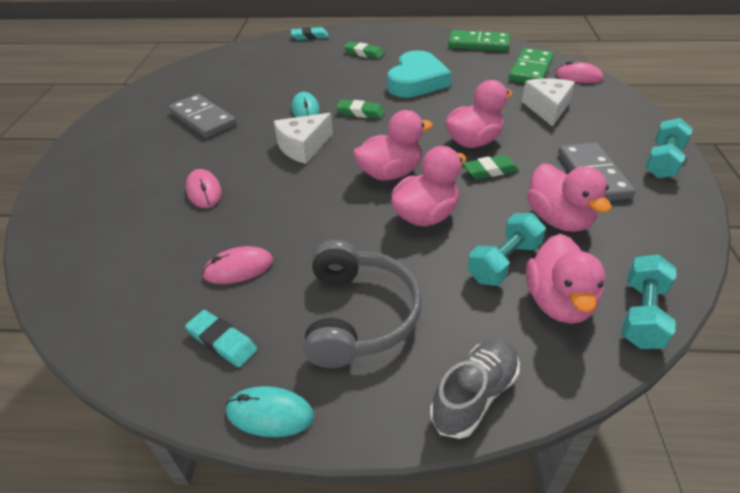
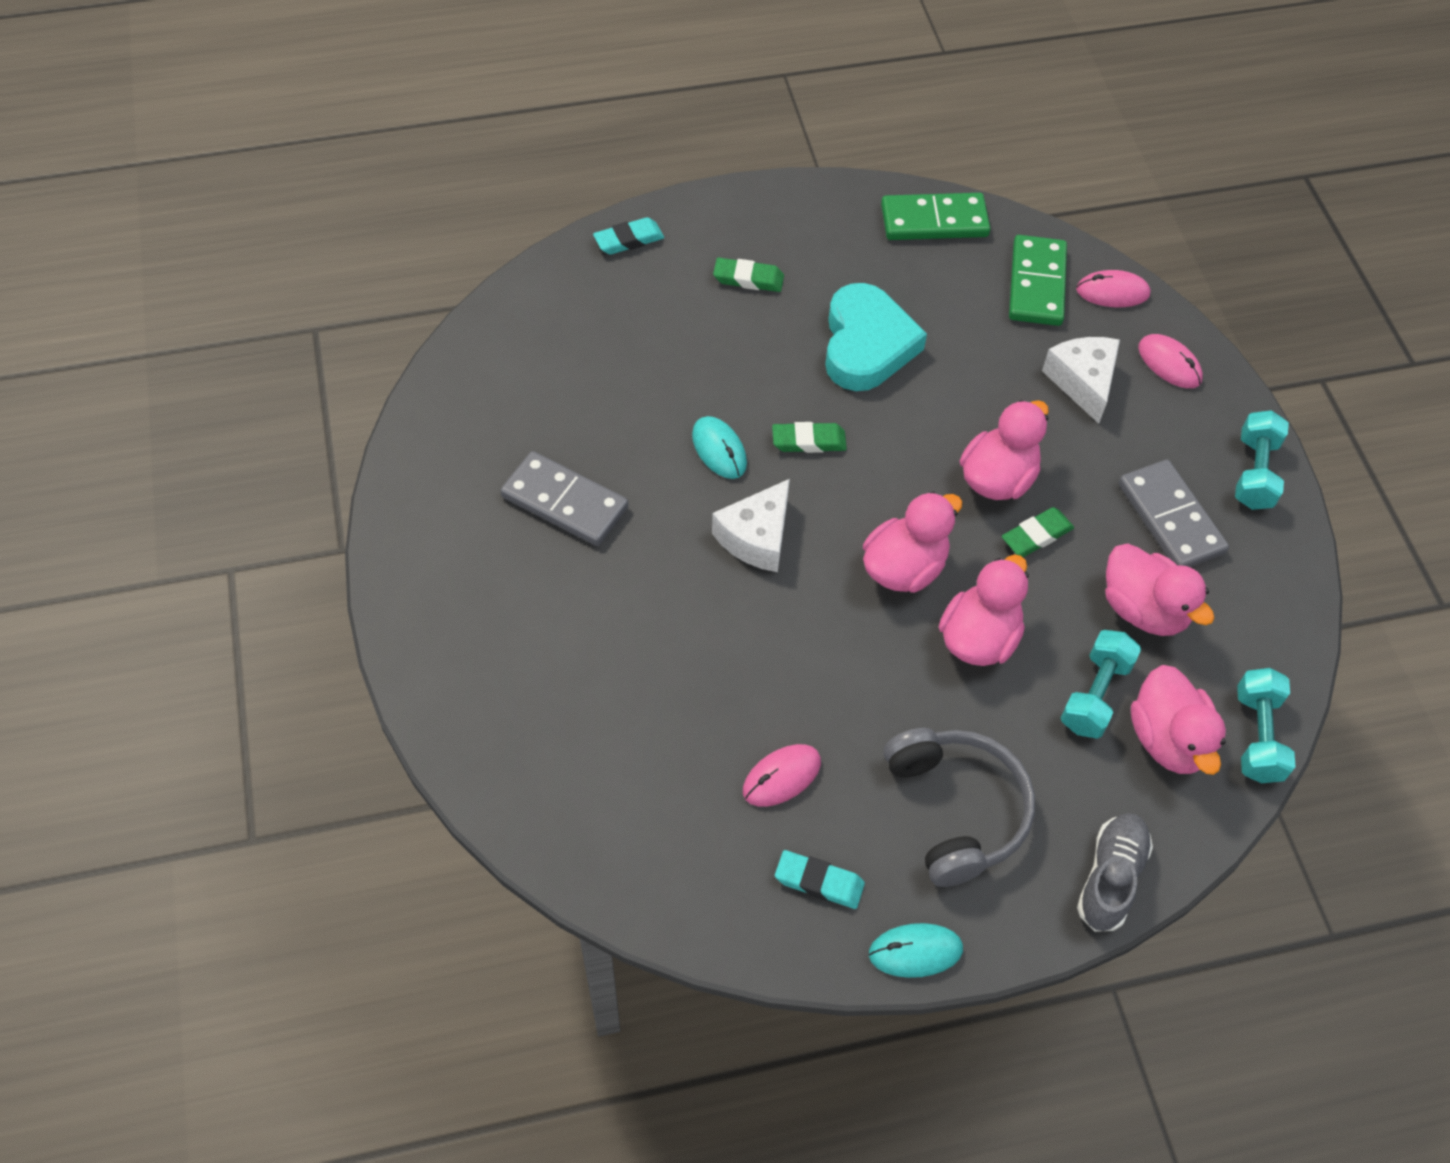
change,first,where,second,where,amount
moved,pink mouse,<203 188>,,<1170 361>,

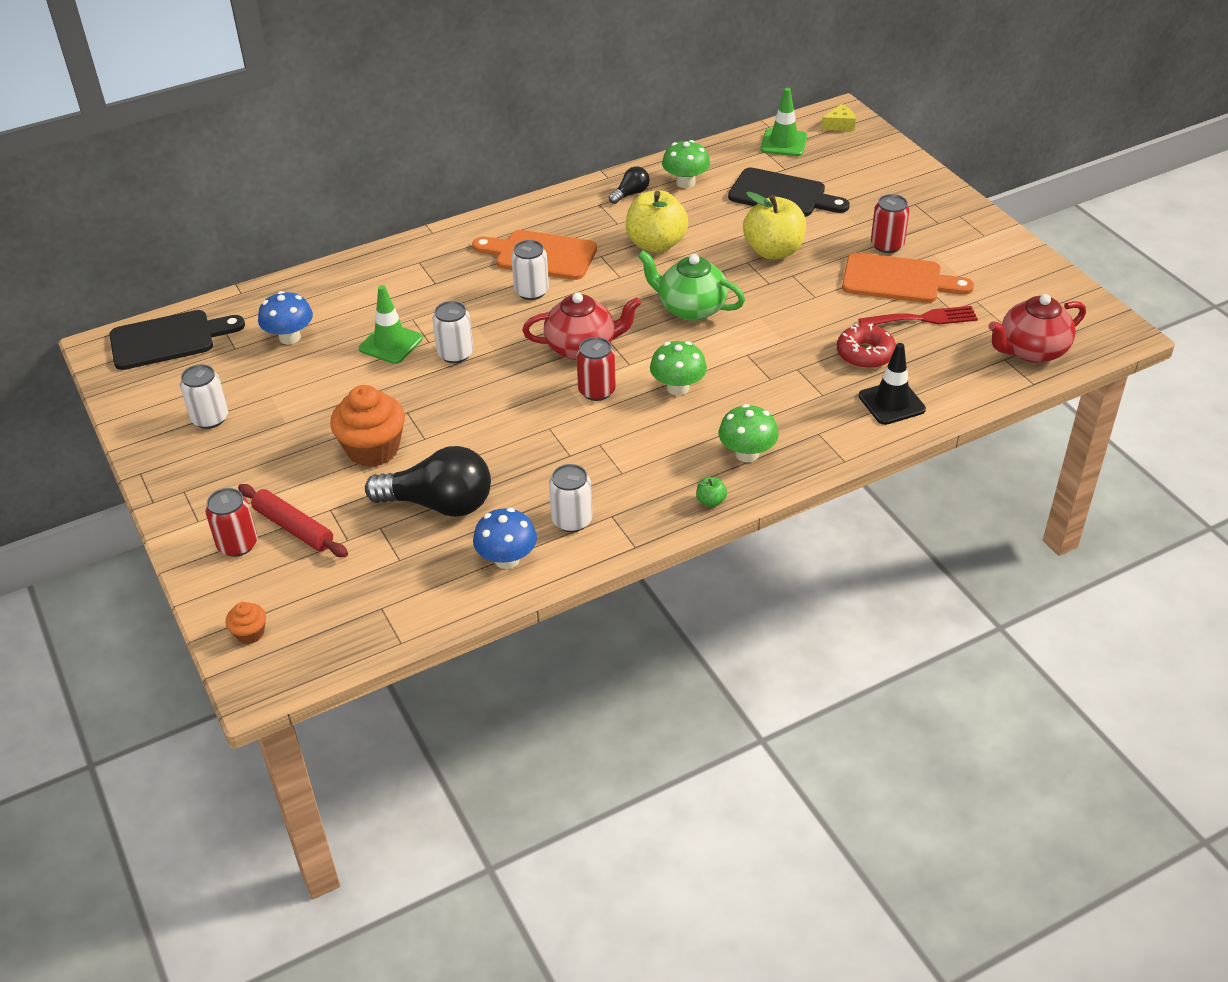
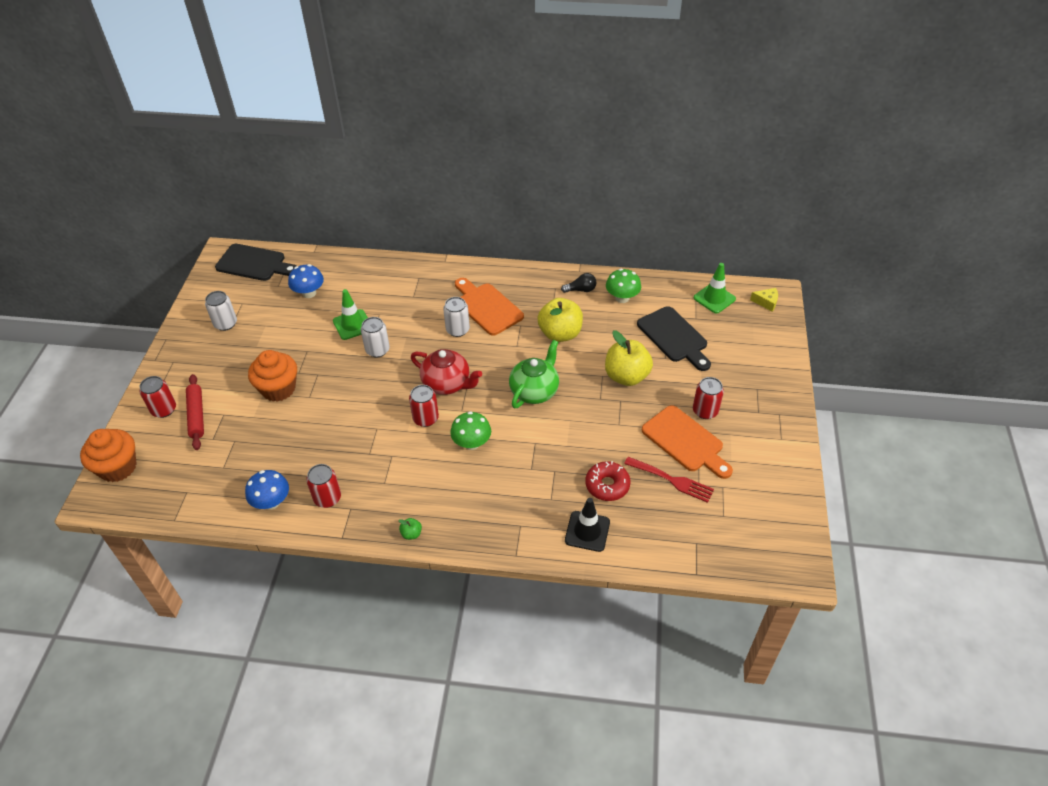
change,first,where,second,where,amount
removed,black light bulb,<428 481>,,,
removed,green mushroom,<749 433>,,,
removed,red teapot,<1037 328>,,,
recoloured,white can,<571 498>,red can,<323 486>,
turned,green teapot,<691 285>,,<534 374>,60 degrees clockwise
resized,orange cupcake,<246 623>,,<108 455>,x2.08

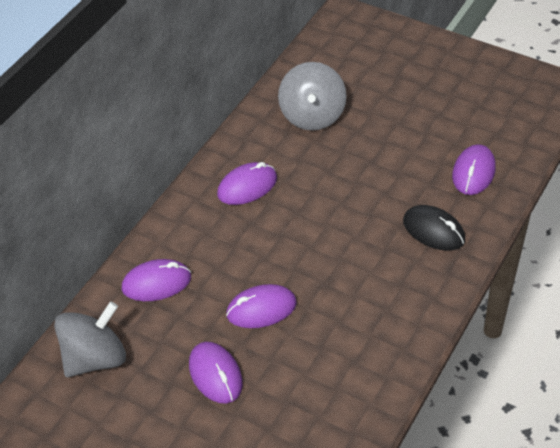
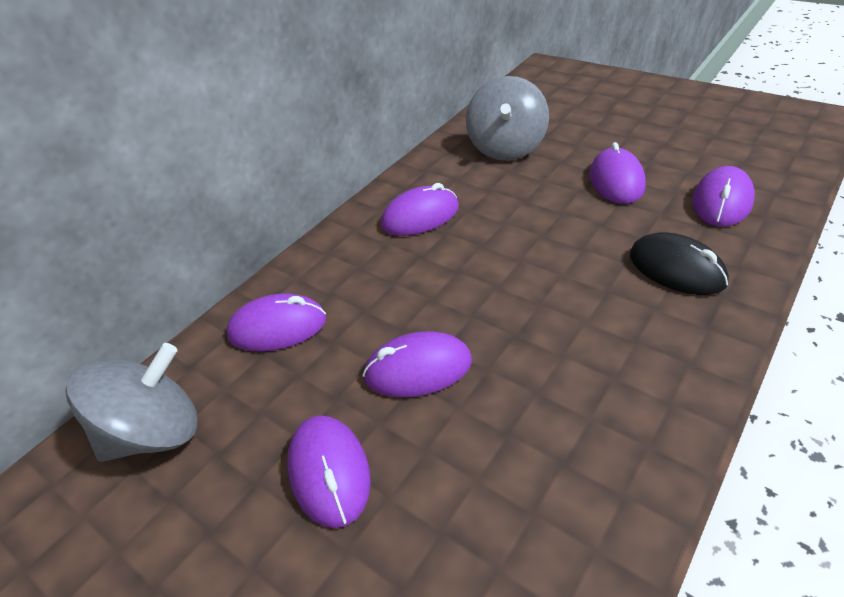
change,first,where,second,where,amount
added,,,purple mouse,<618 173>,

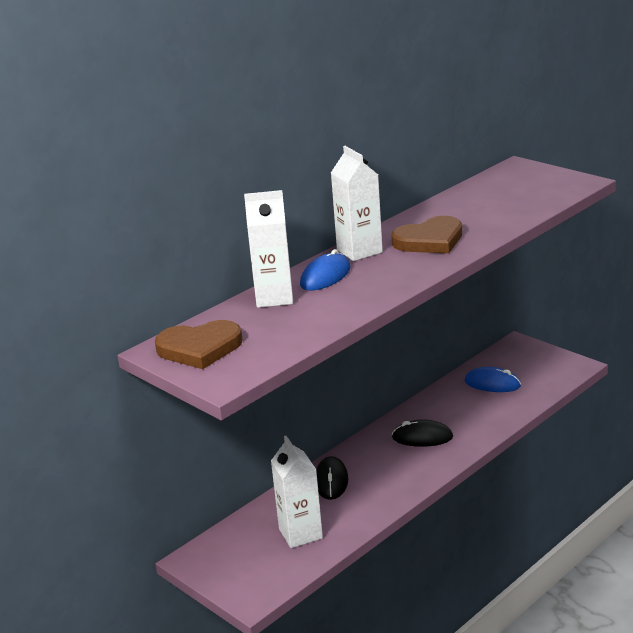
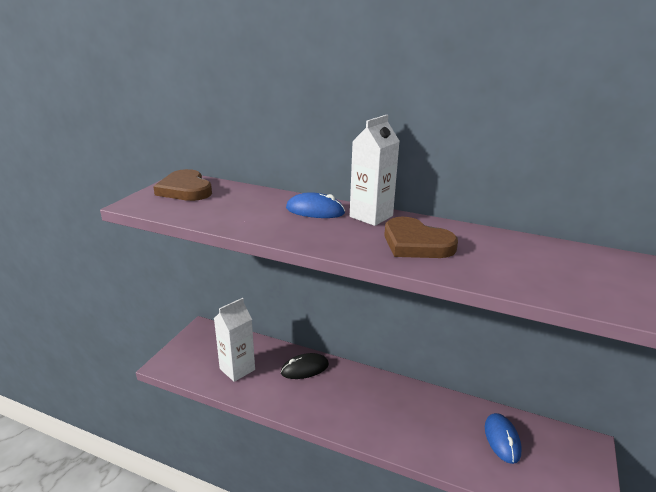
change,first,where,second,where,amount
removed,white carton,<268 249>,,,
removed,black mouse,<422 433>,,,

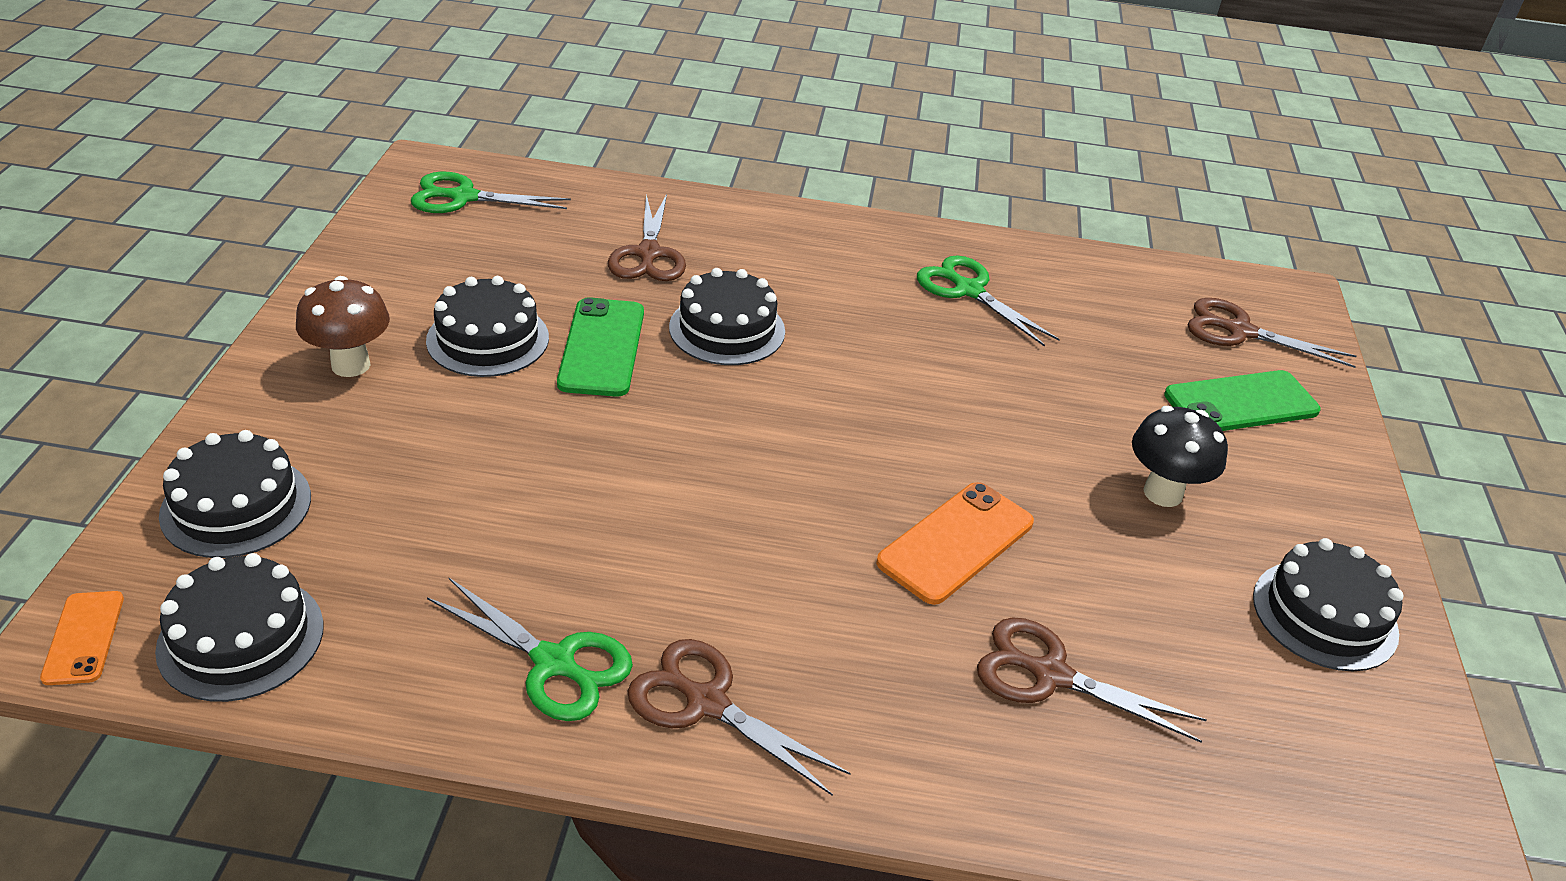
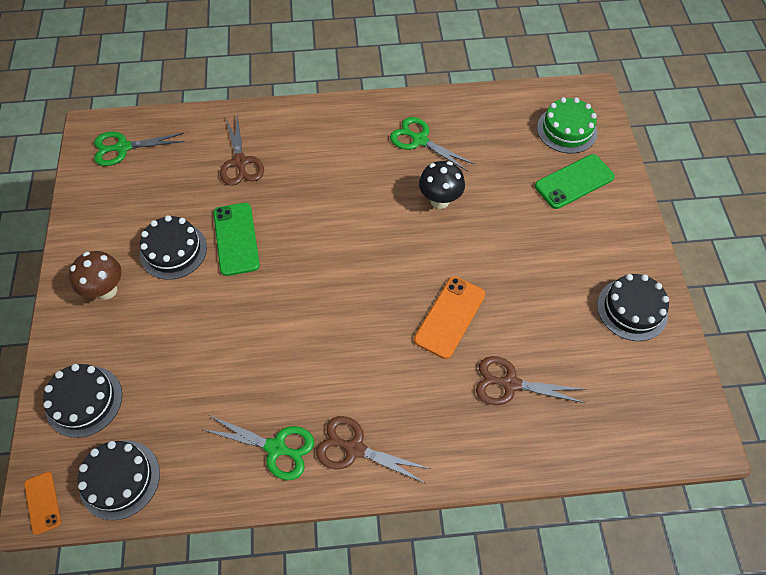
change,first,where,second,where,amount
removed,black cake,<727 316>,,,
moved,black mushroom,<1180 456>,,<442 185>,
replaced,brown scissors,<1272 333>,green cake,<567 125>,

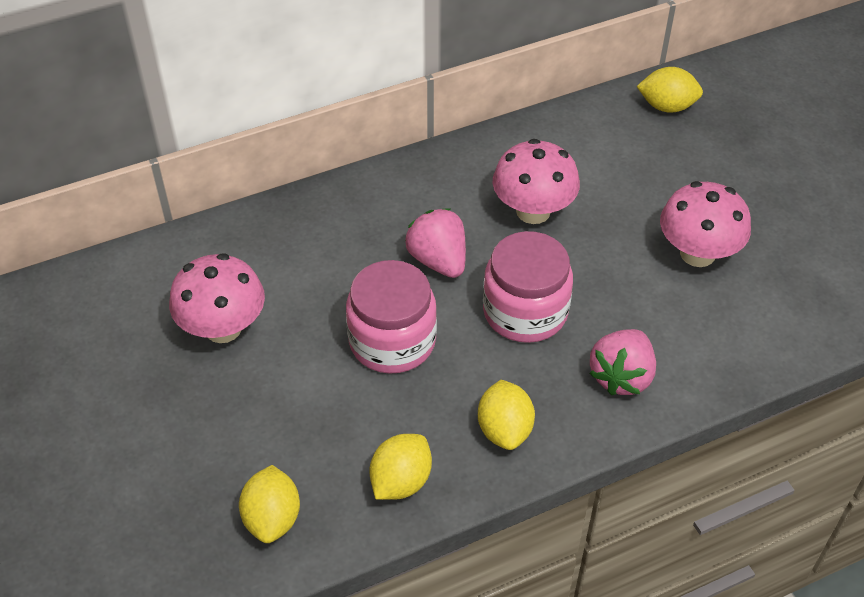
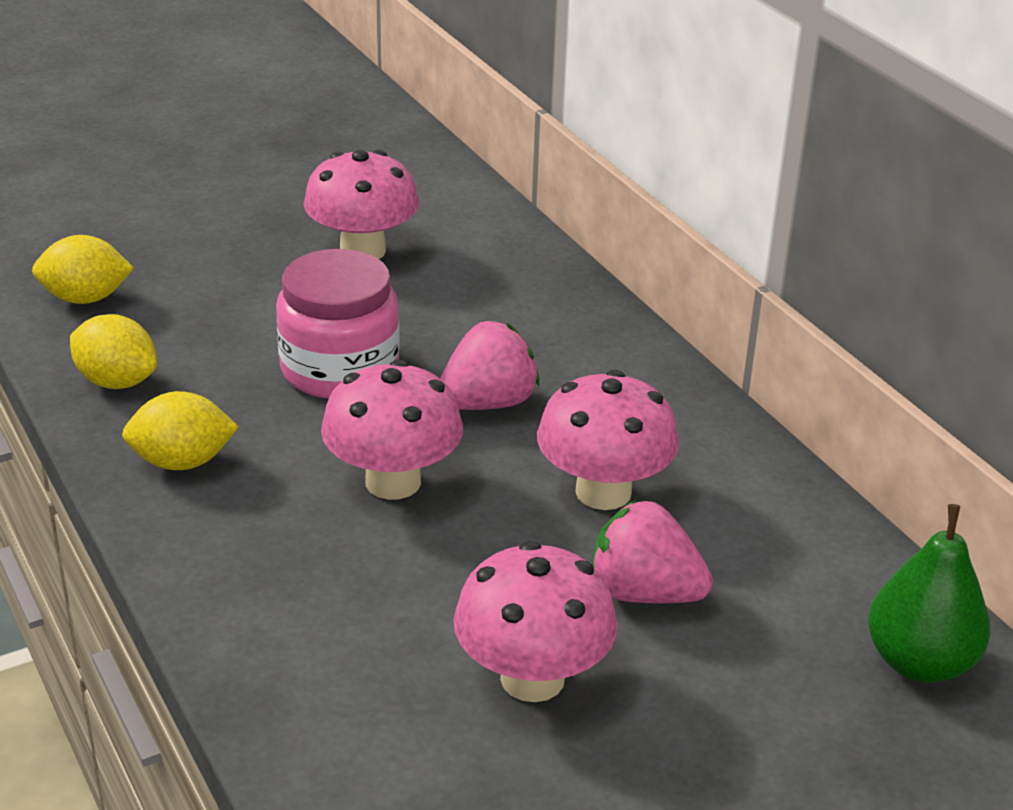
change,first,where,second,where,amount
moved,pink strawberry,<622 362>,,<652 551>,
replaced,pink jar,<528 287>,pink mushroom,<392 430>,
replaced,yellow lemon,<670 90>,green pear,<929 593>,

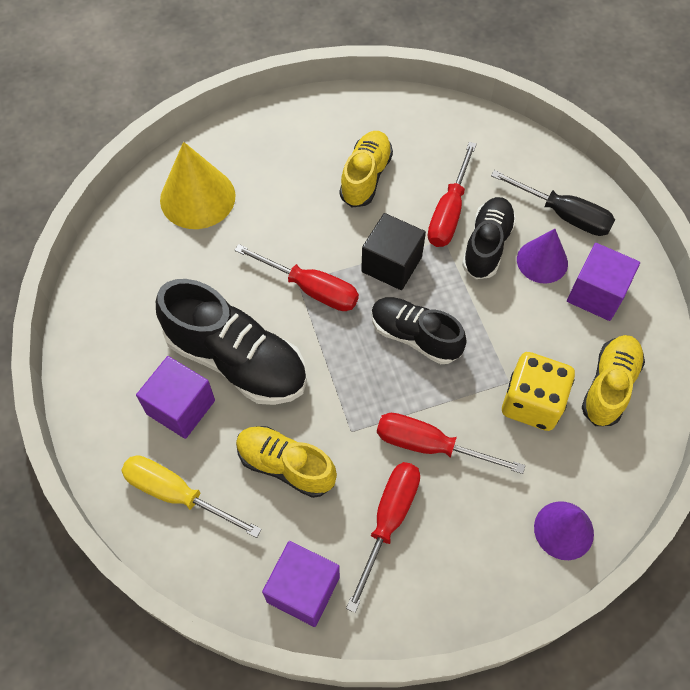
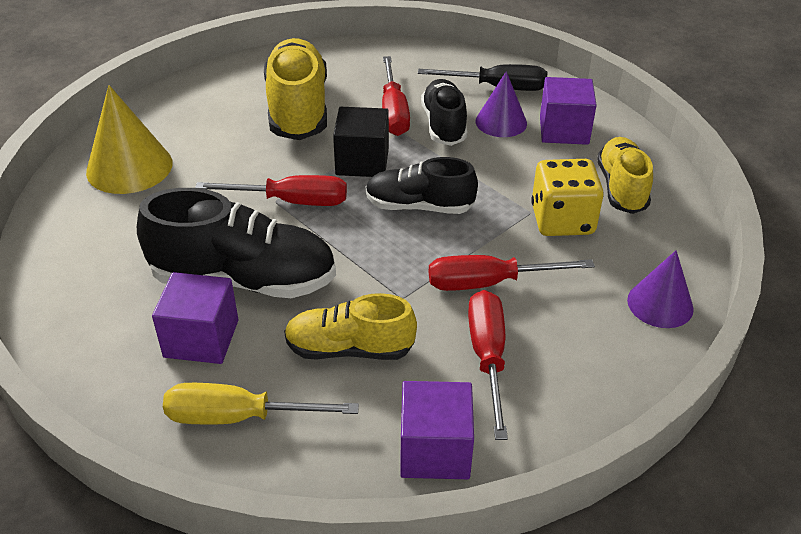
change,first,where,second,where,amount
resized,yellow shoe,<366 169>,,<295 89>,x1.58

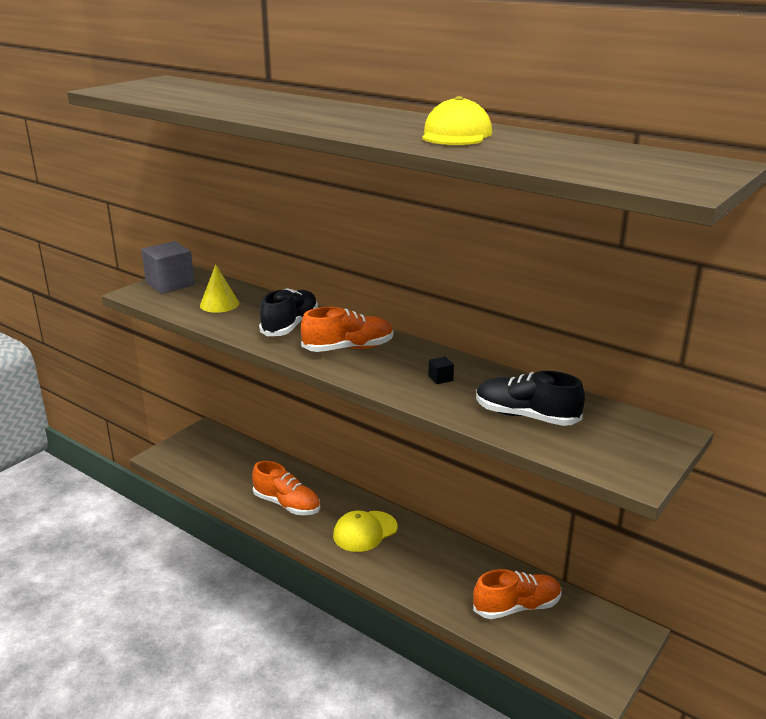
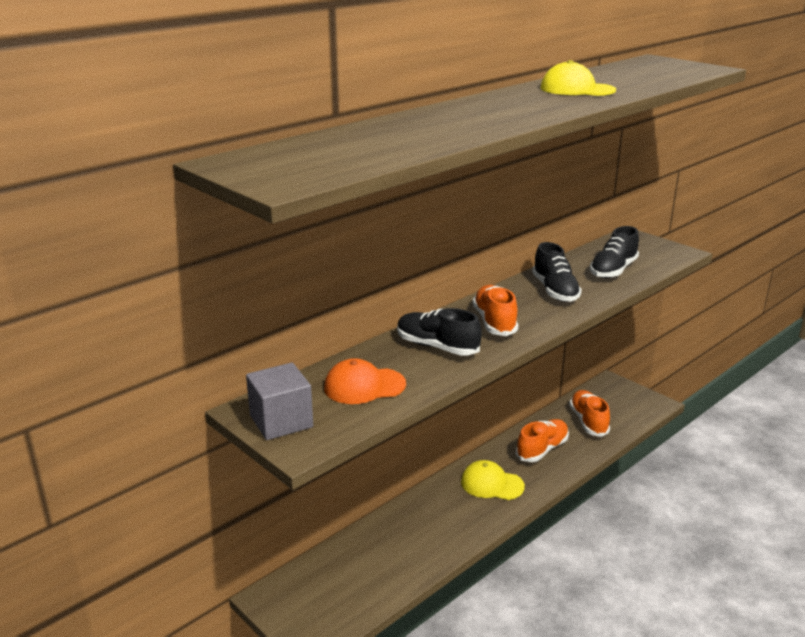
change,first,where,second,where,amount
moved,orange shoe,<286 488>,,<542 440>,
replaced,yellow cone,<219 288>,orange cap,<365 381>,
replaced,black cube,<441 370>,black shoe,<557 272>,
turned,yellow cap,<365 531>,,<493 480>,135 degrees clockwise

